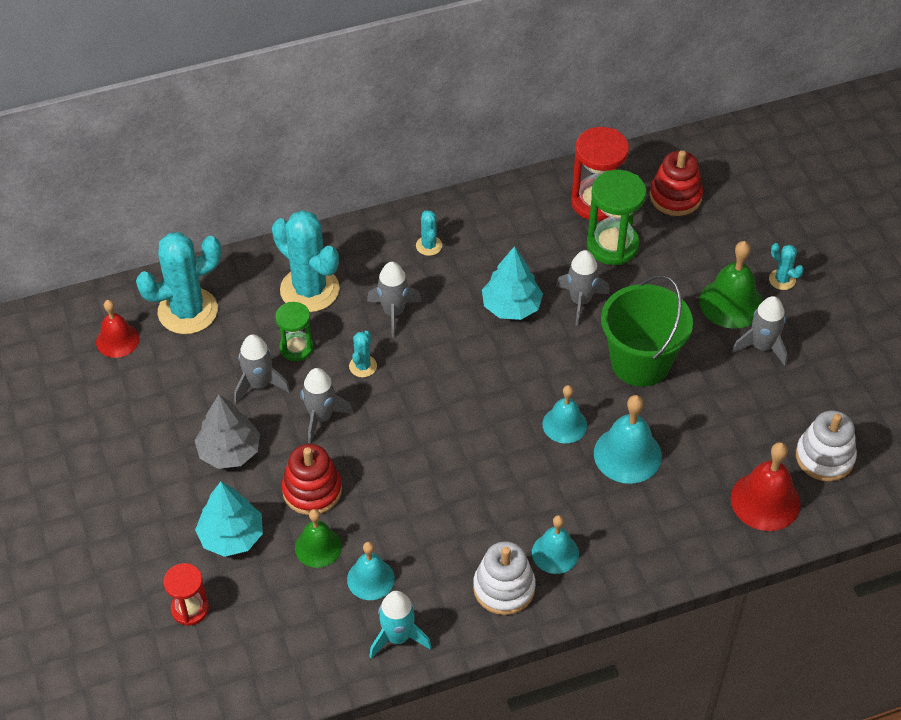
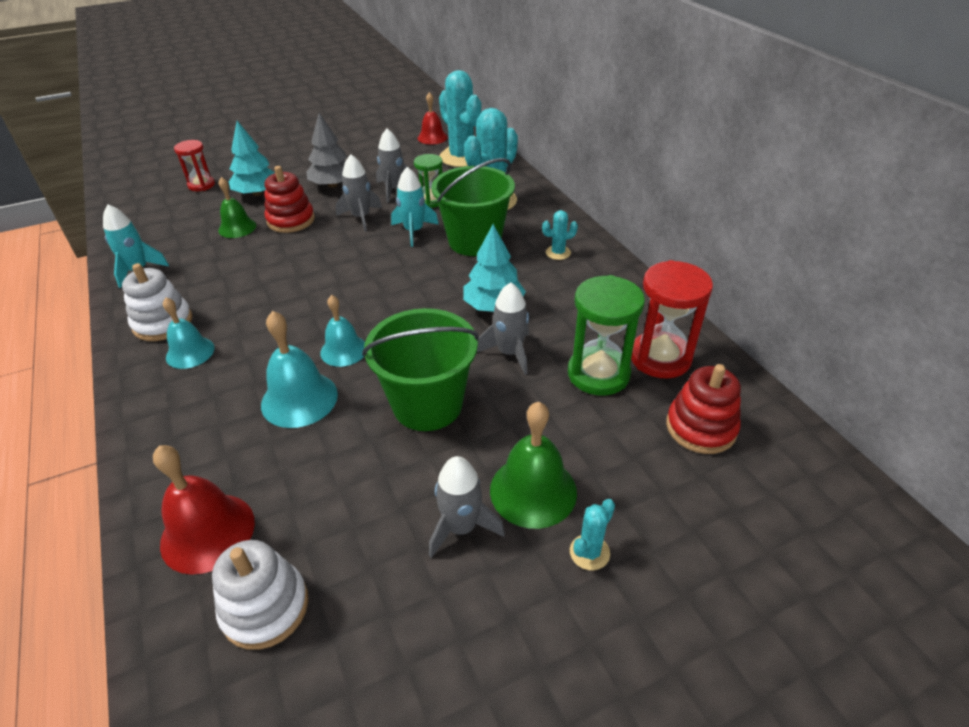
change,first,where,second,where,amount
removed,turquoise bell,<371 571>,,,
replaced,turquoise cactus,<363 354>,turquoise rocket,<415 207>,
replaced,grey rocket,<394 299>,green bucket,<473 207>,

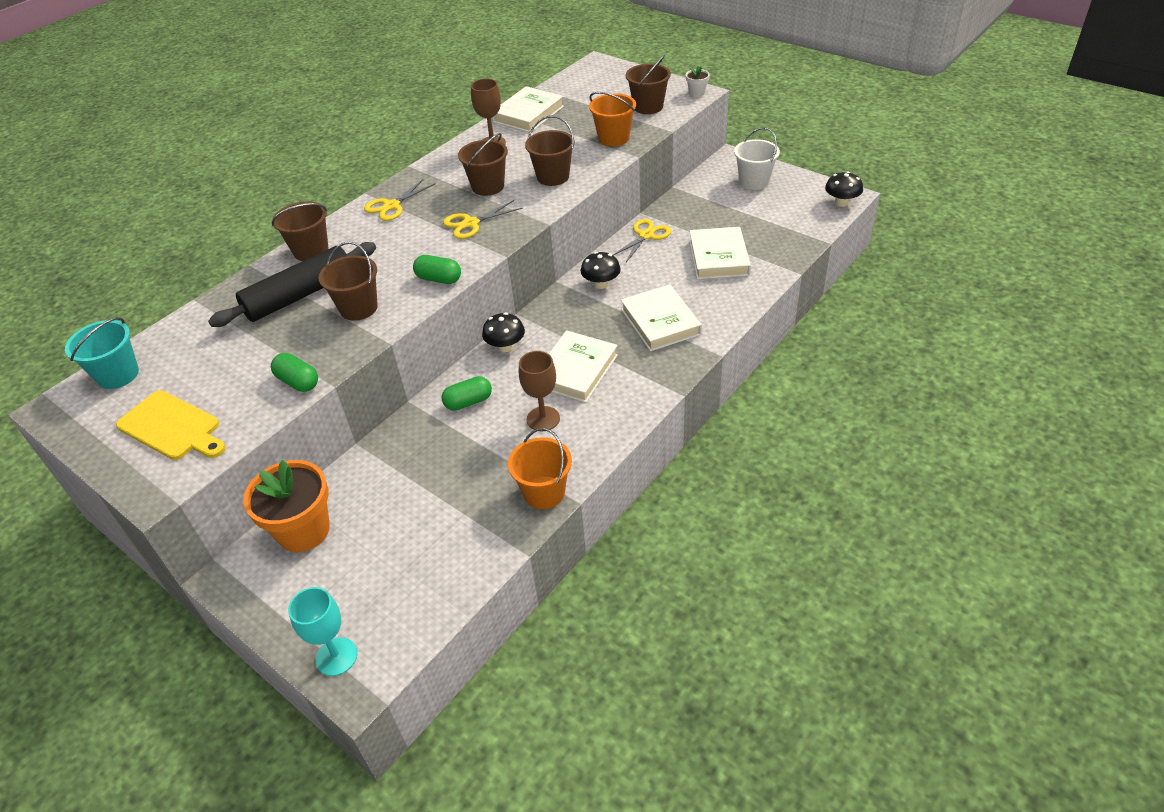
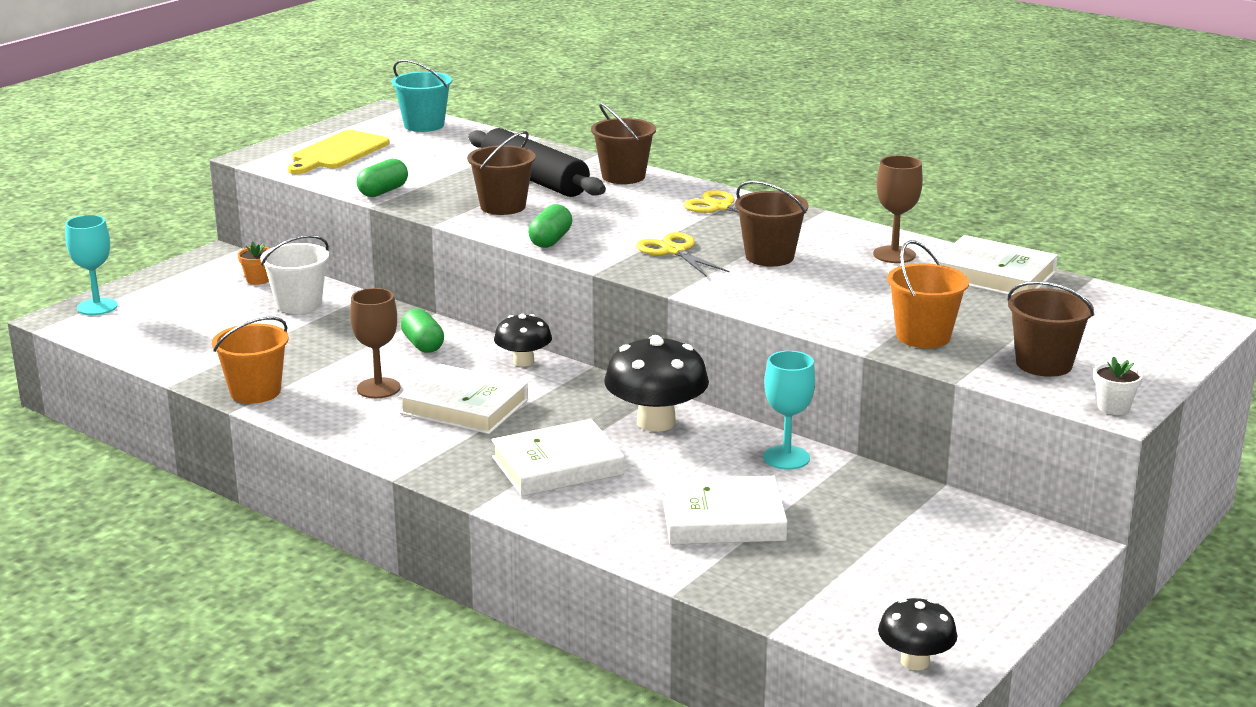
change,first,where,second,where,amount
removed,brown bucket,<550 151>,,,
moved,white bucket,<757 158>,,<294 274>,
replaced,yellow scissors,<642 240>,turquoise goblet,<789 410>,
resized,orange flower pot,<286 506>,,<254 263>,x0.44
resized,black mushroom,<601 270>,,<656 383>,x1.68

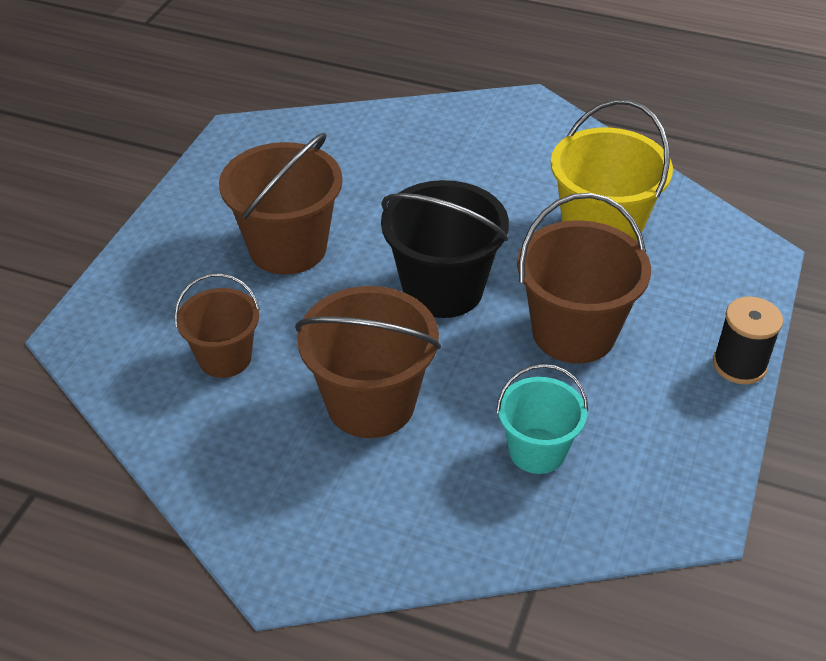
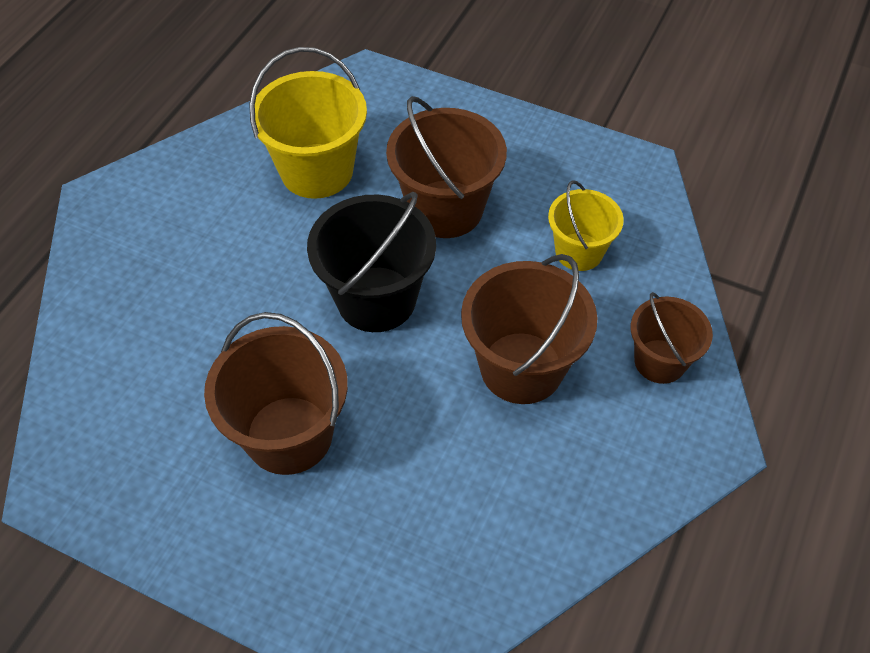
change,first,where,second,where,amount
removed,black spool,<748 340>,,,
moved,brown bucket,<217 325>,,<672 338>,
recoloured,turquoise bucket,<542 419>,yellow bucket,<586 225>,

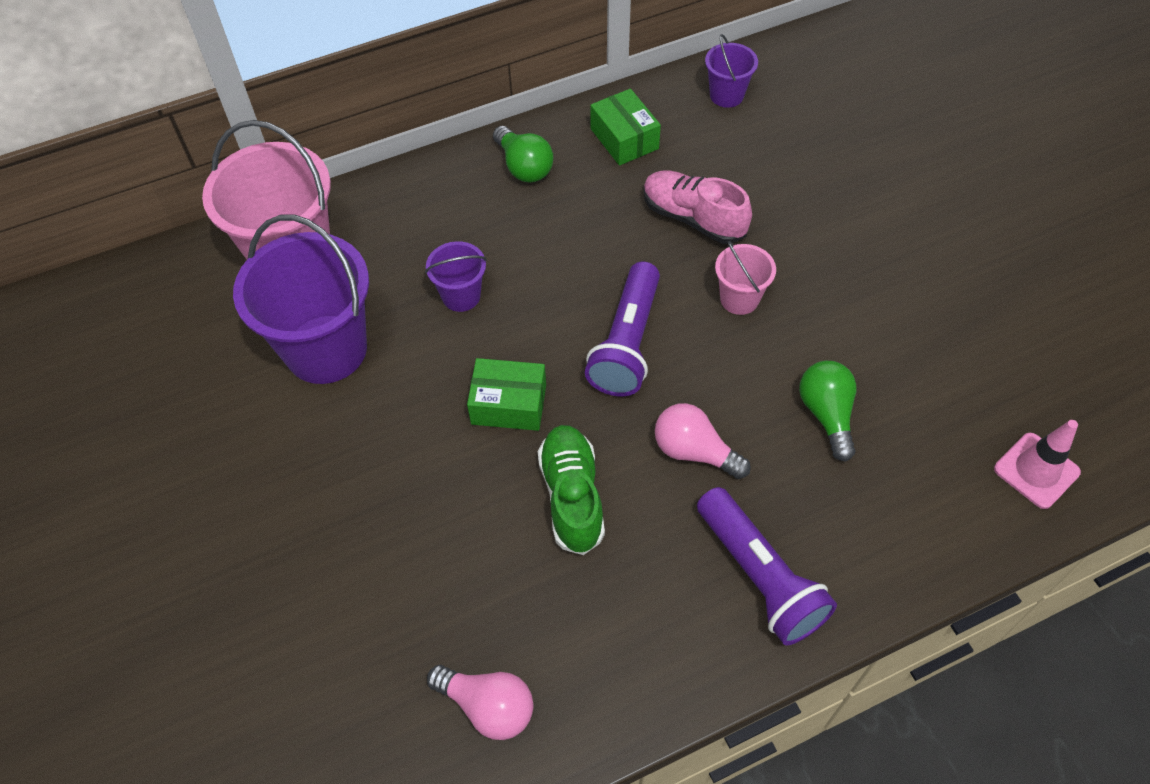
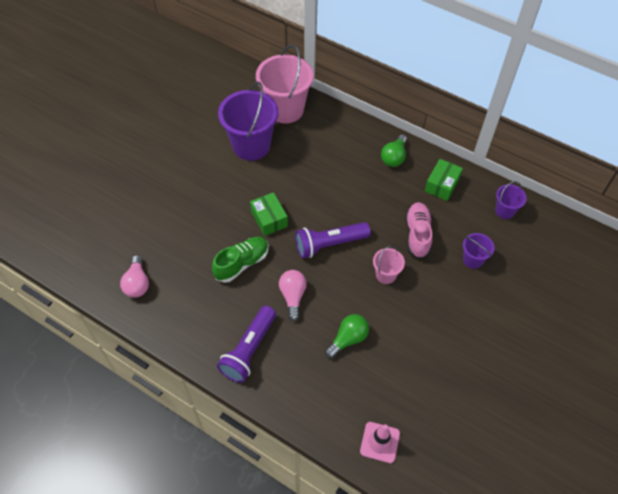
change,first,where,second,where,amount
moved,purple bucket,<456 276>,,<478 251>,

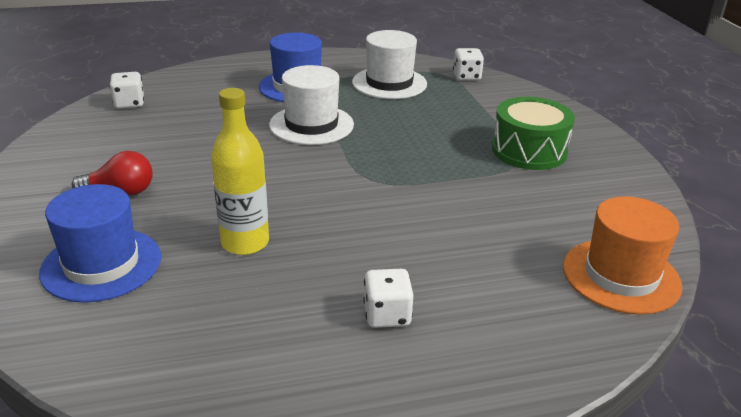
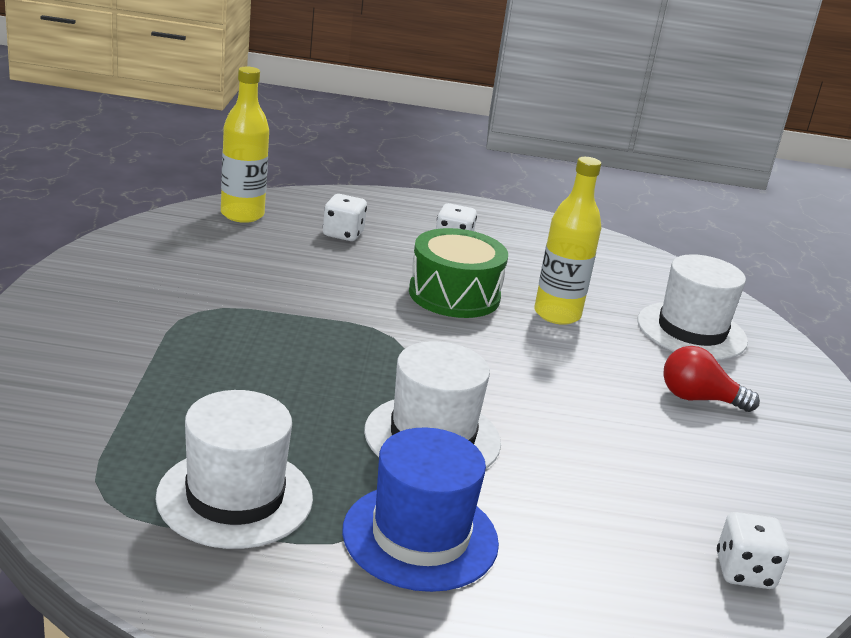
change,first,where,second,where,amount
moved,white dice,<468 64>,,<345 217>,
moved,green drum,<533 133>,,<458 273>,
replaced,orange hat,<623 255>,yellow bottle,<245 145>,
recoloured,blue hat,<100 243>,white hat,<693 307>,

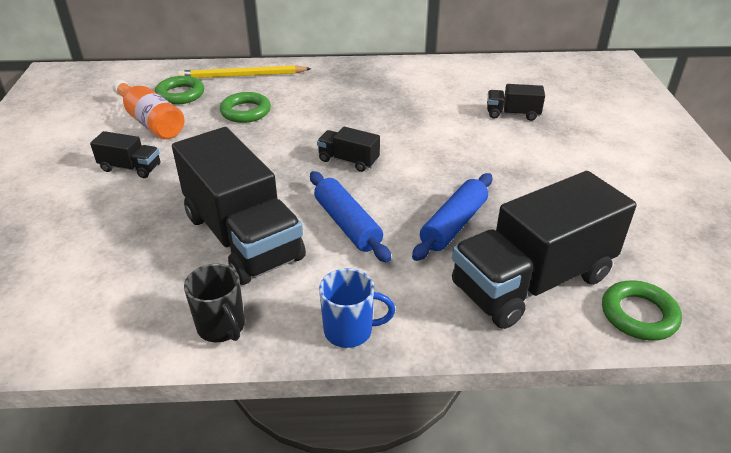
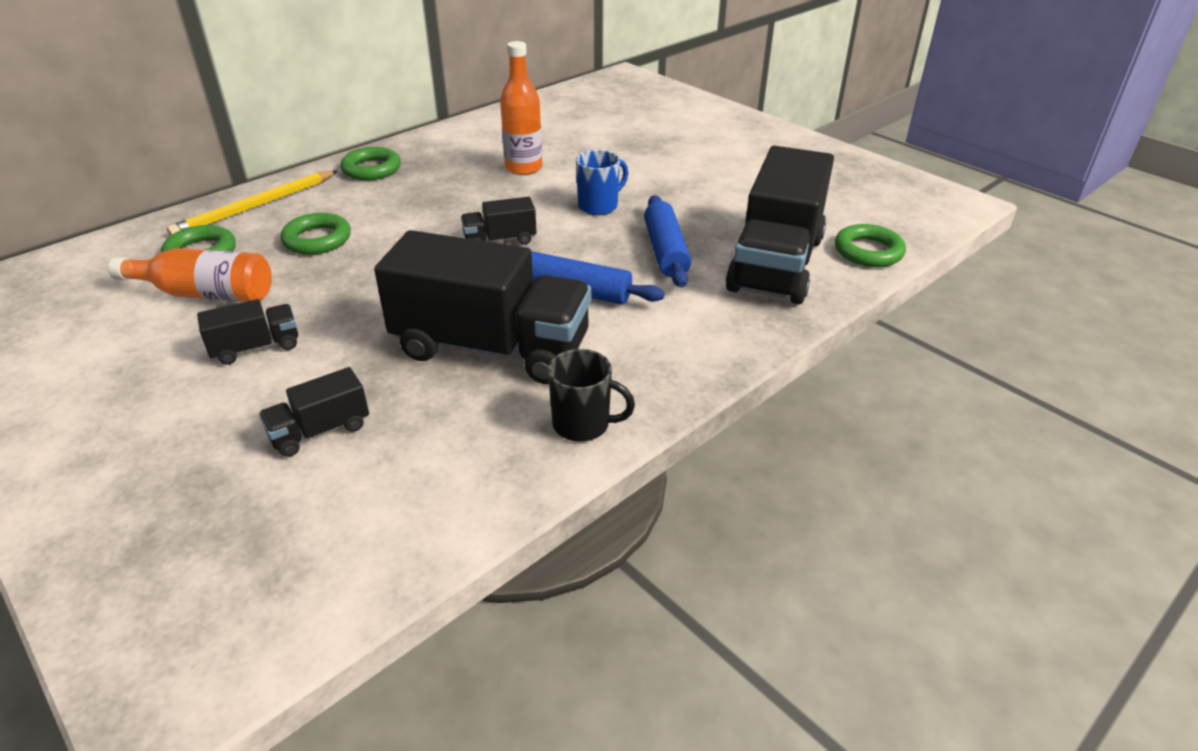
change,first,where,second,where,amount
added,,,green ring,<370 163>,
added,,,orange bottle,<521 108>,
moved,blue mug,<357 308>,,<602 182>,
moved,black truck,<516 102>,,<314 412>,

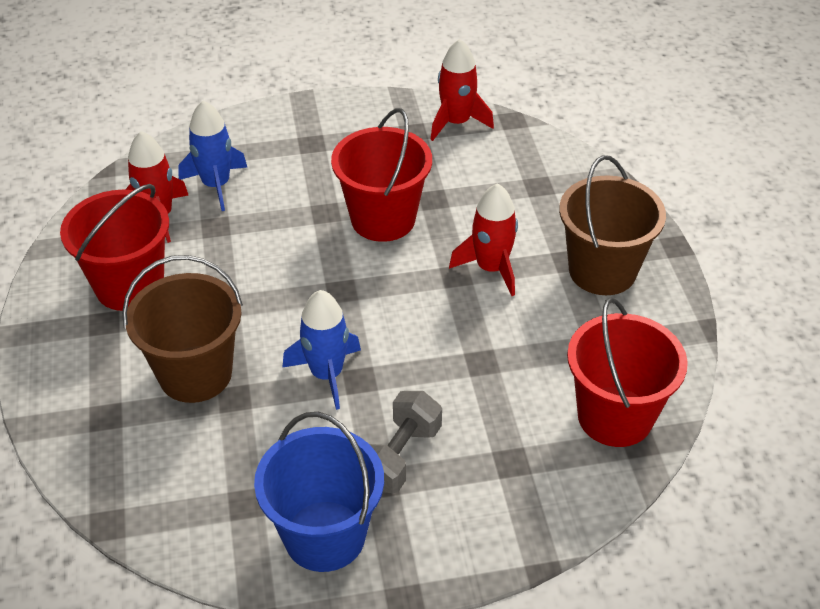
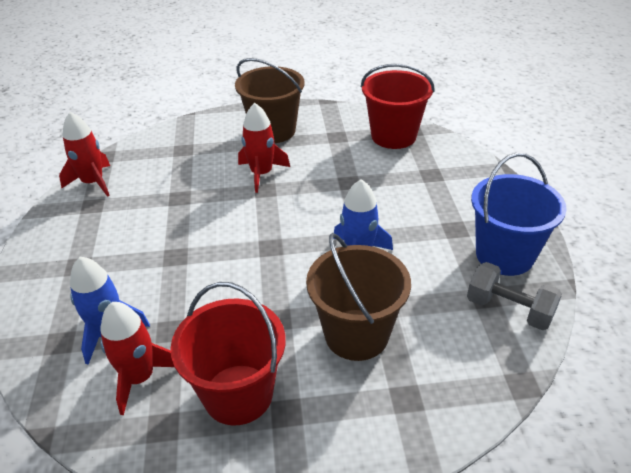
change,first,where,second,where,amount
removed,red bucket,<381 175>,,,
moved,grey dumbbell,<406 442>,,<514 296>,

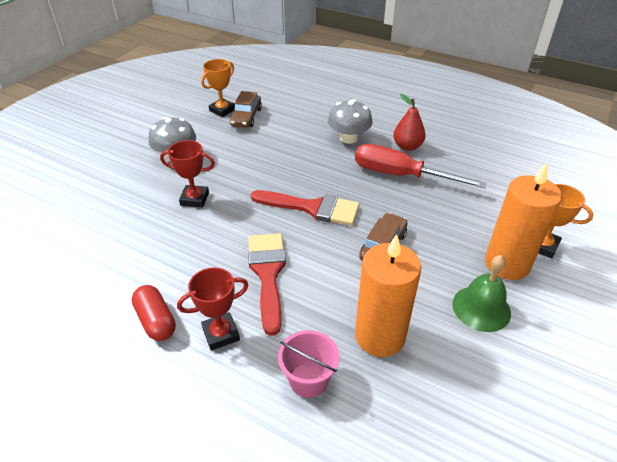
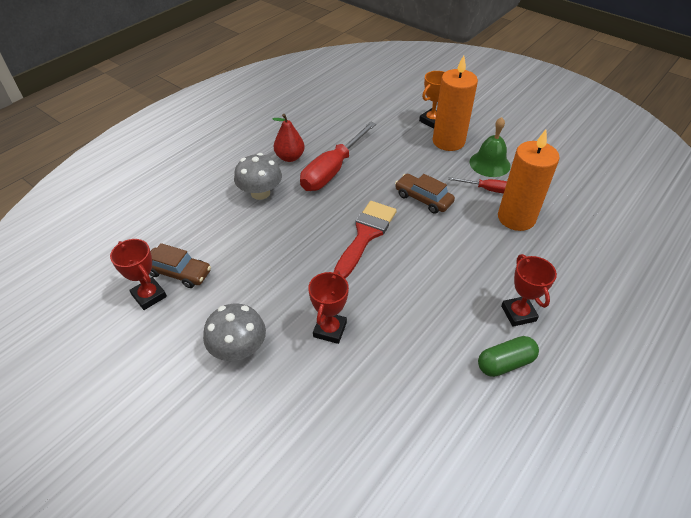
change,first,where,second,where,amount
removed,red brush,<267 284>,,,
removed,pink bucket,<308 364>,,,
added,,,red screwdriver,<477 185>,
recoloured,red capsule,<154 313>,green capsule,<508 356>,
recoloured,orange trophy,<218 88>,red trophy,<138 274>,

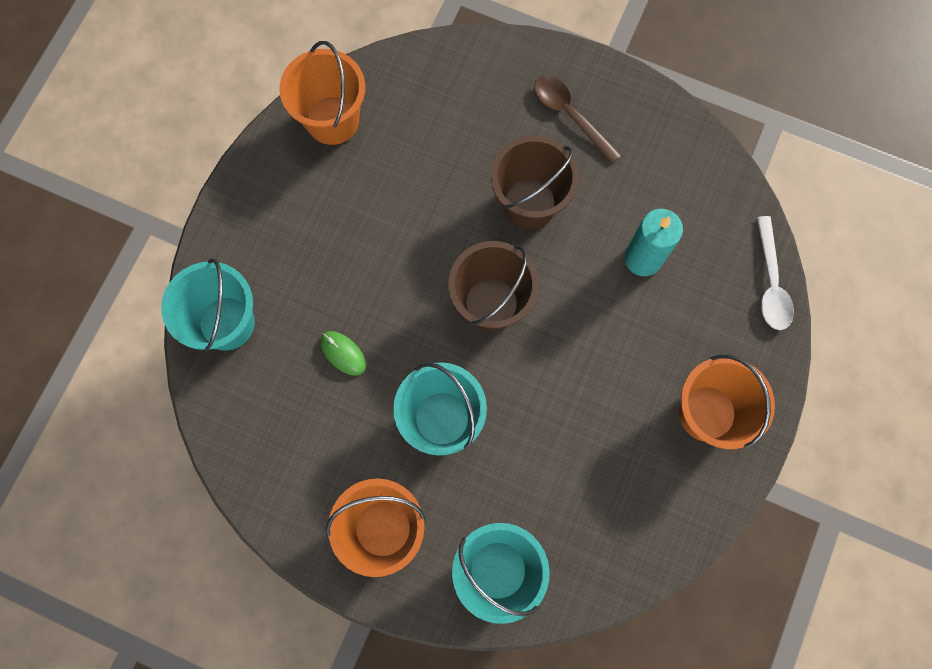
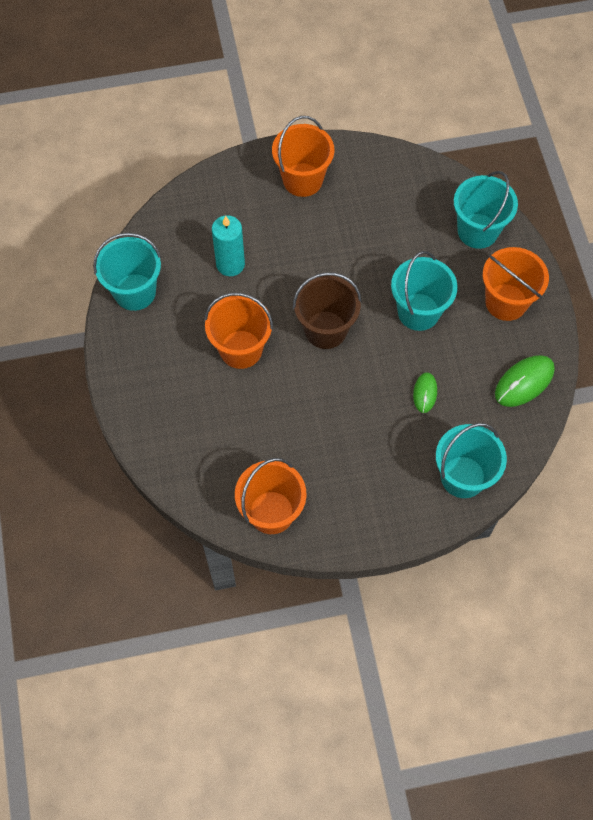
change,first,where,second,where,amount
removed,brown spoon,<578 120>,,,
removed,white spoon,<775 273>,,,
added,,,turquoise bucket,<127 272>,
added,,,green mouse,<525 381>,
recoloured,brown bucket,<535 182>,orange bucket,<238 331>,

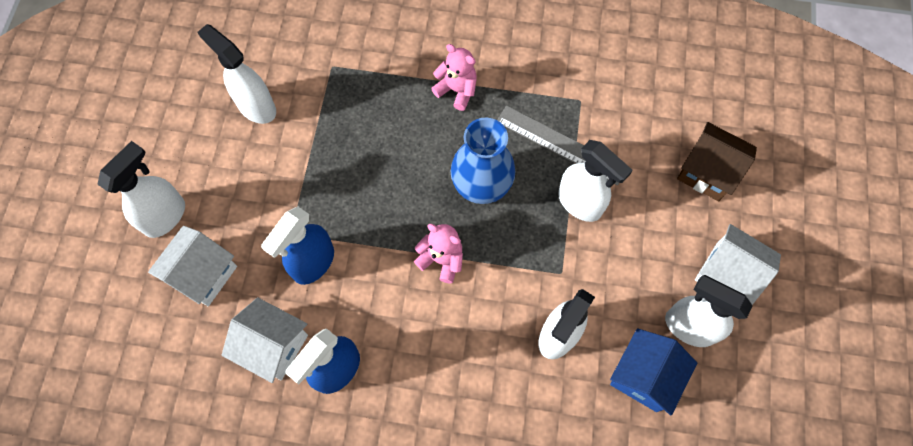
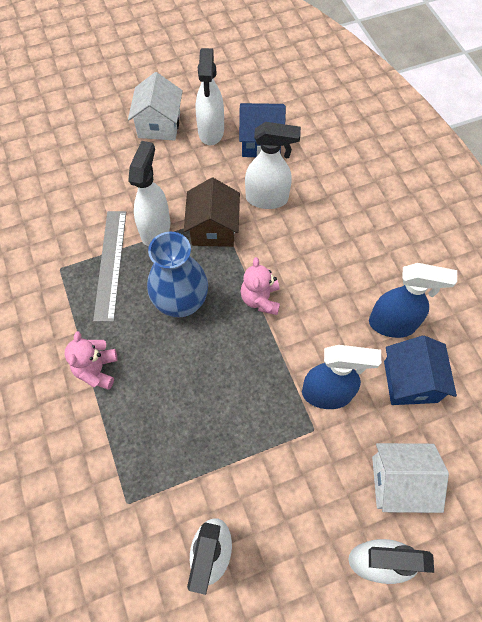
change,first,where,second,where,amount
moved,brown house,<717 161>,,<212 212>,
recoloured,white house,<265 340>,blue house,<420 370>,

